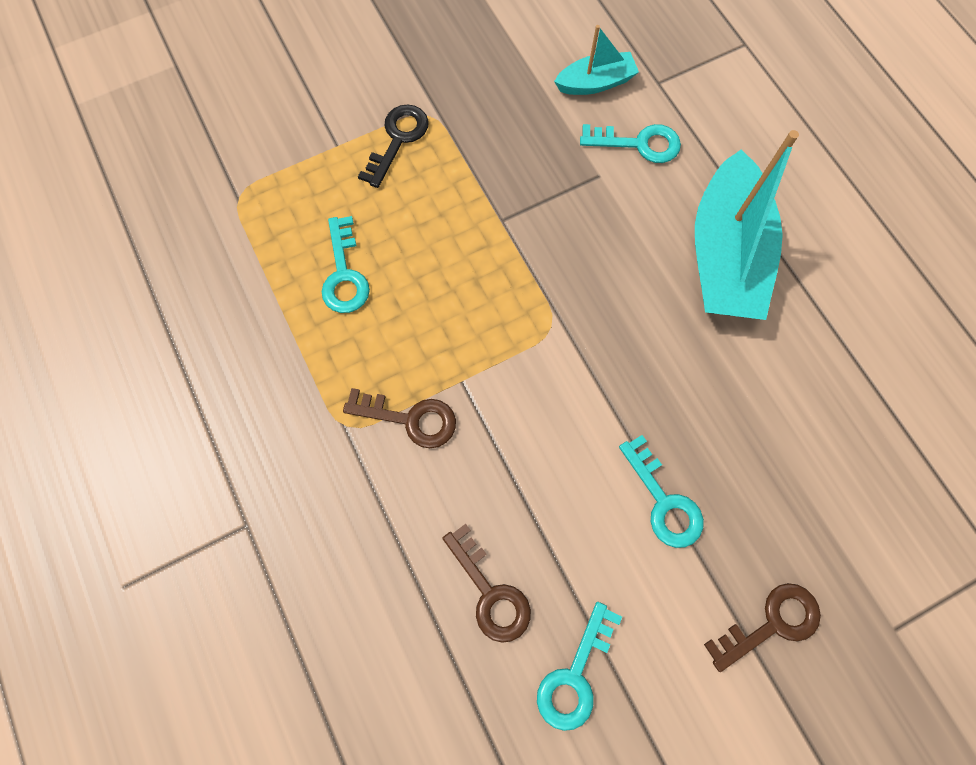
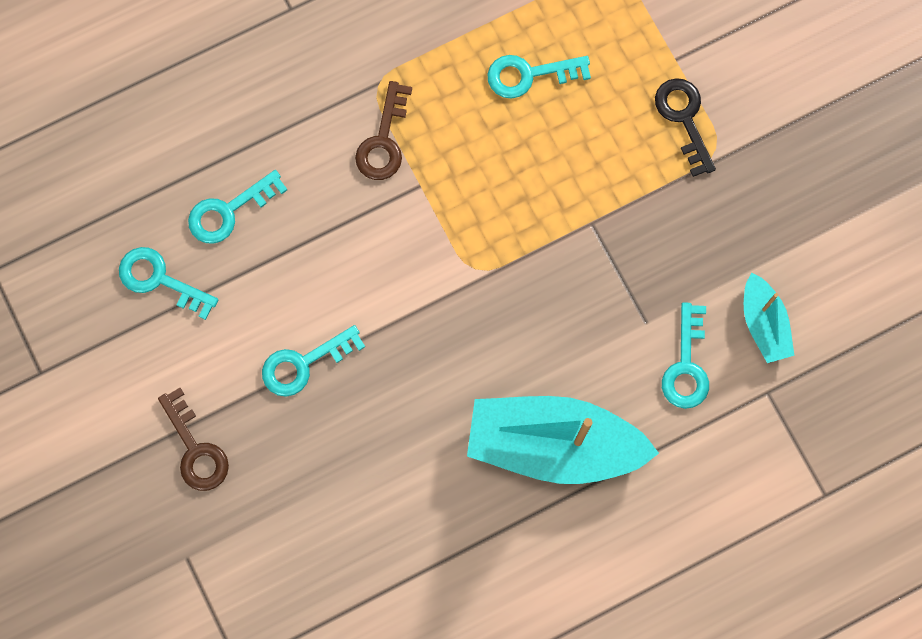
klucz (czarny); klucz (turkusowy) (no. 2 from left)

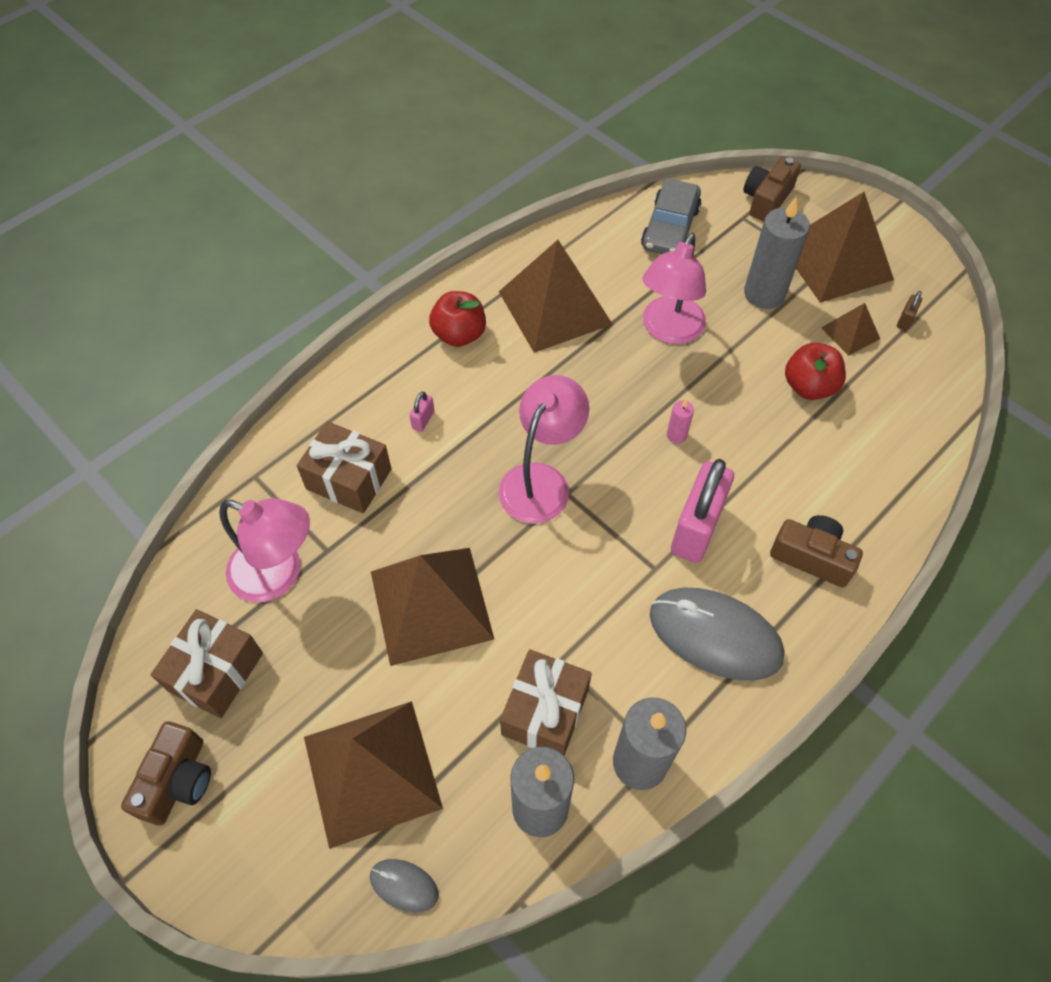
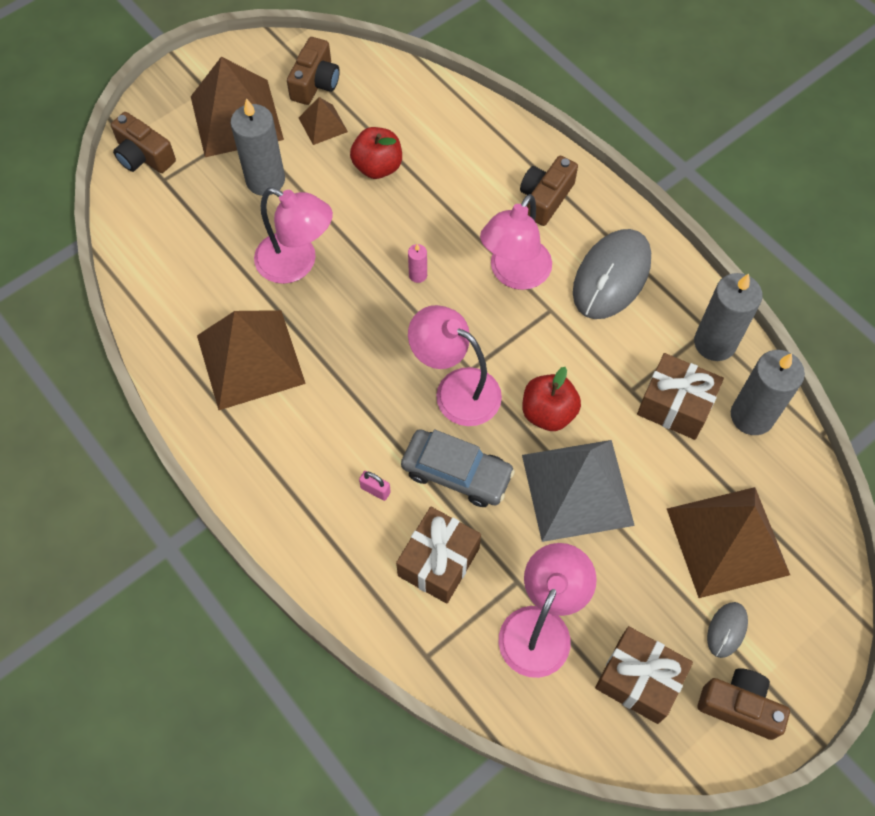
myszka (szary) (no. 2 from left); piramida (szary); jabłko (czerwony) (no. 2 from left); samochód (szary); lampka (różowy) (no. 3 from left); aparat fotograficzny (brązowy) (no. 2 from left)

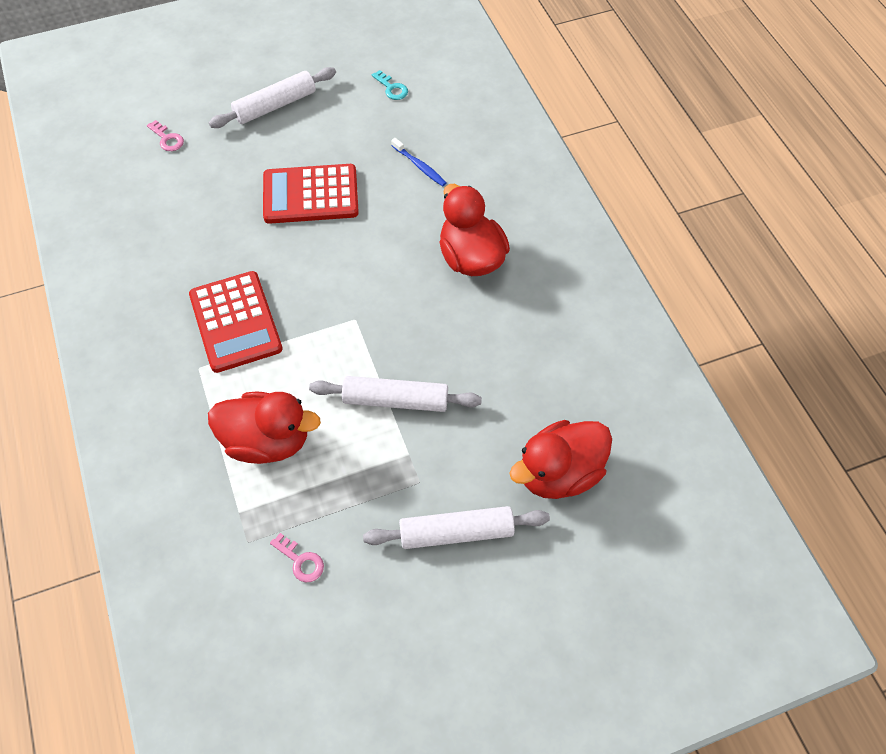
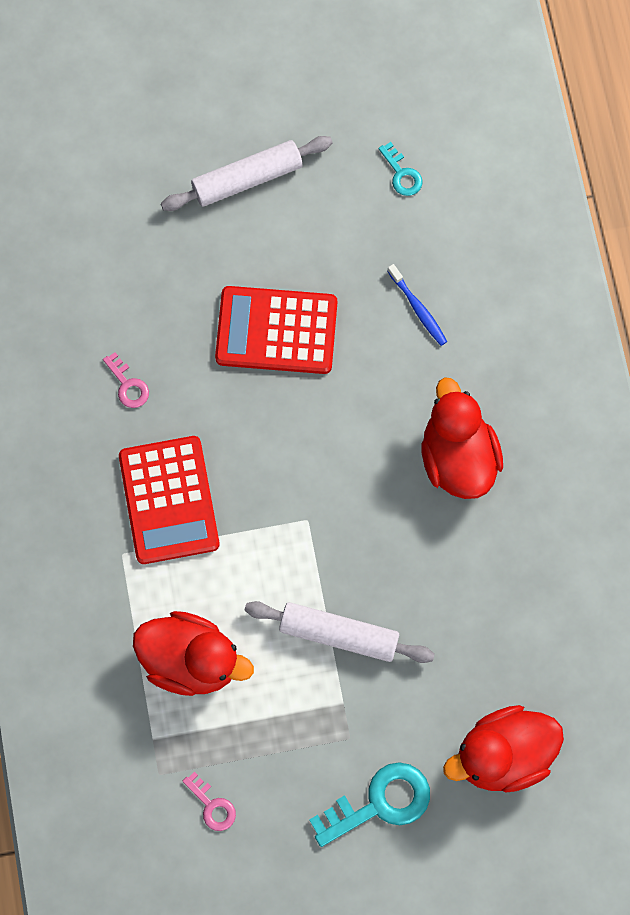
klucz (różowy) (no. 1 from left); klucz (turkusowy) (no. 1 from left)

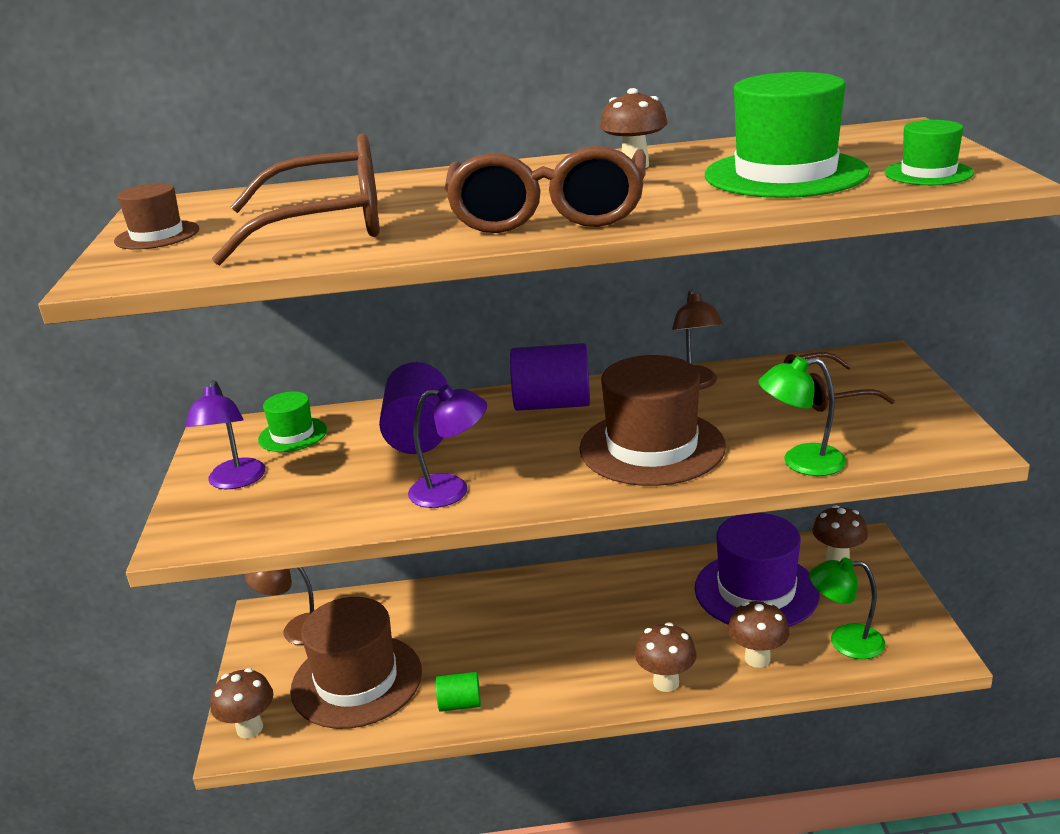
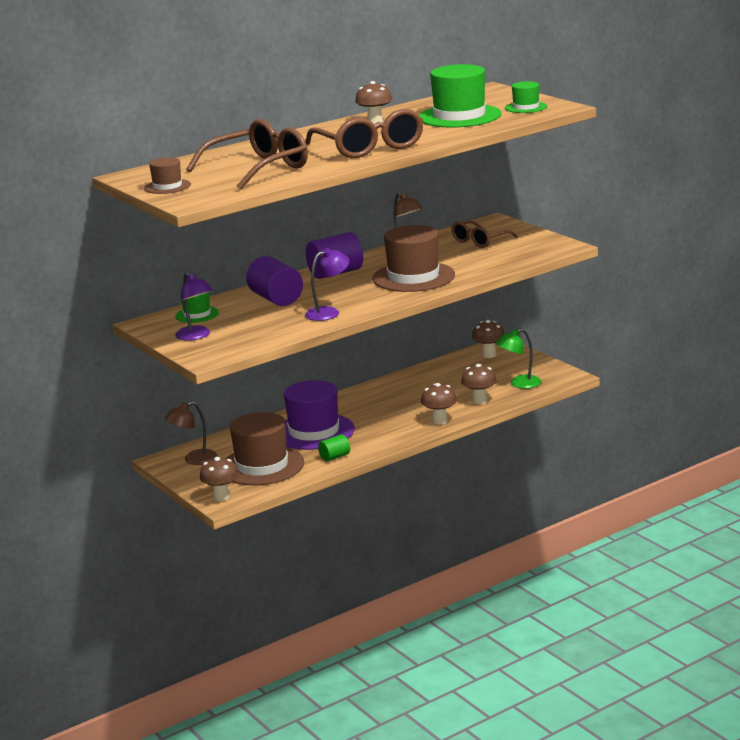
kapelusz (fioletowy); lampka (zielony) (no. 1 from left in the first image)

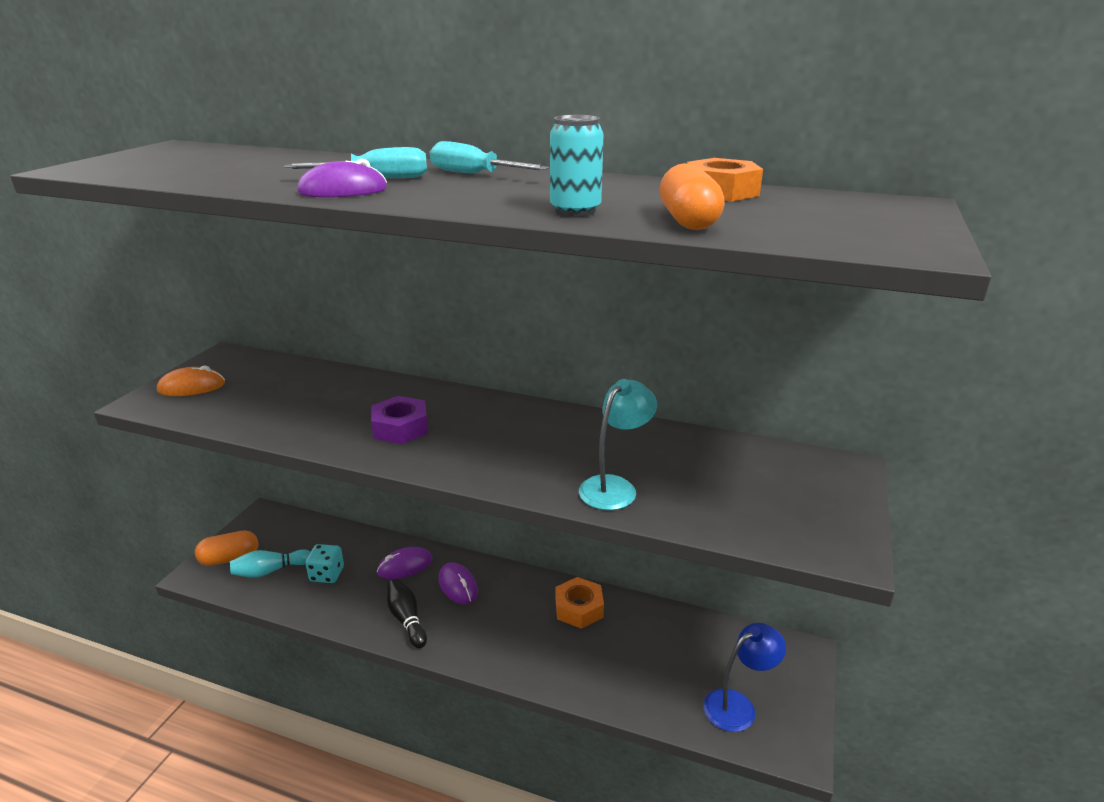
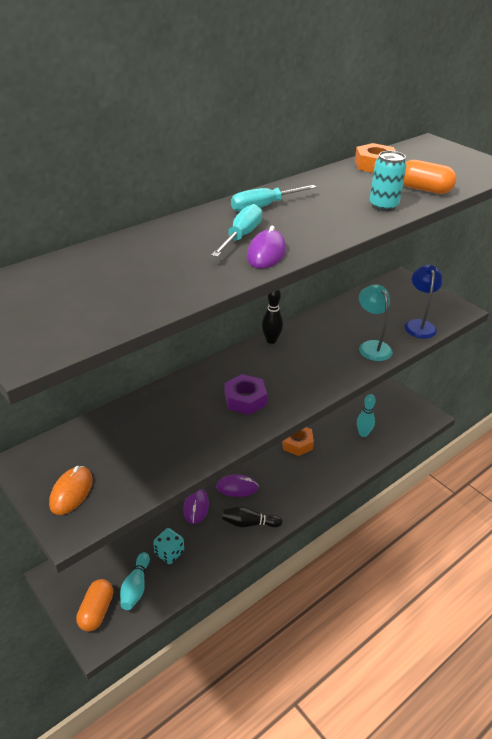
lampka (niebieski); kręgiel (czarny) (no. 2 from left); kręgiel (turkusowy) (no. 2 from left)

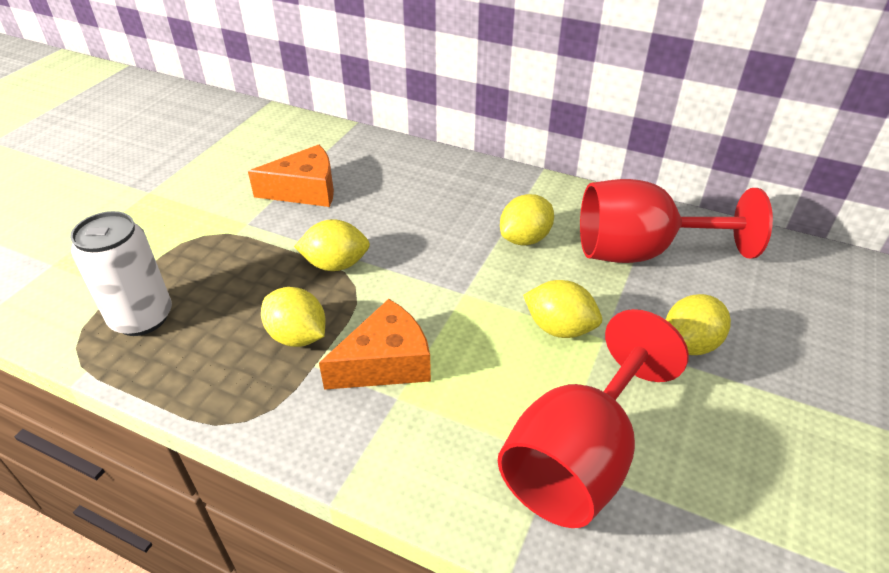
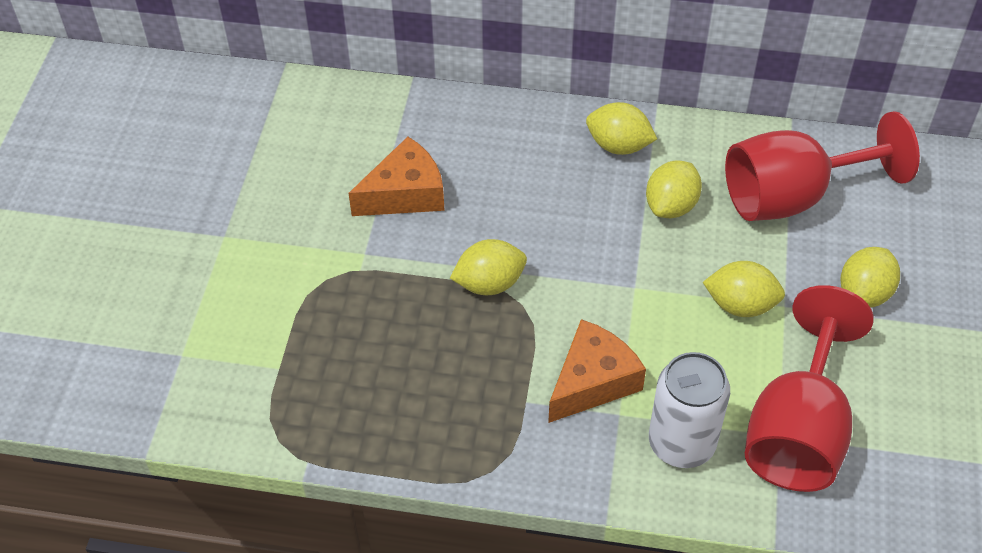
puszka (biały); cytryna (żółty) (no. 2 from left)

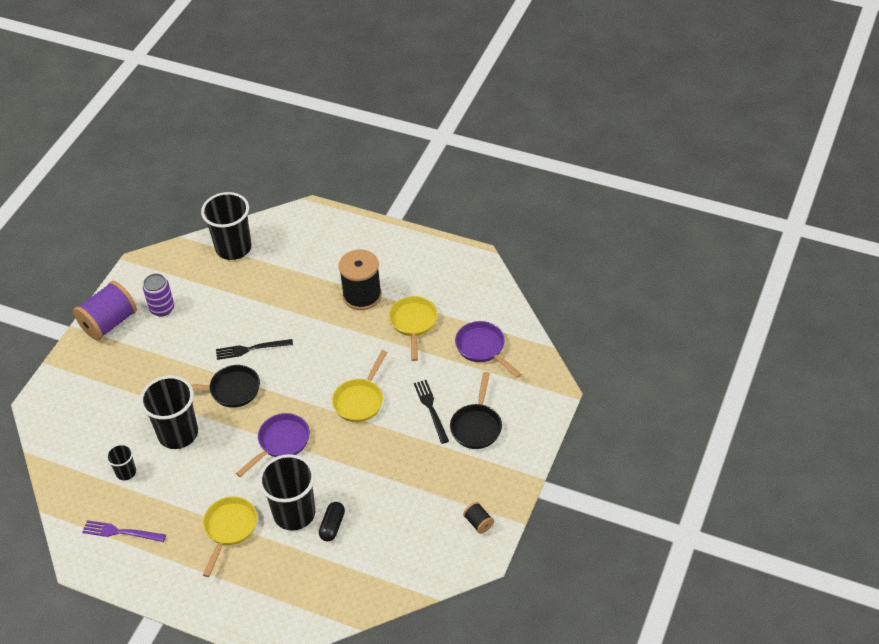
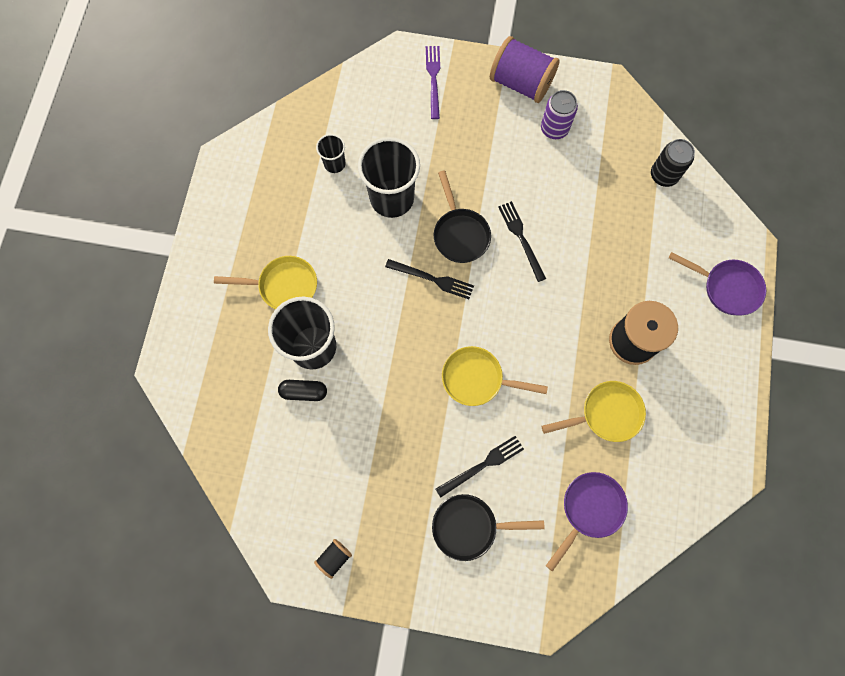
widelec (fioletowy); puszka (czarny); patelnia (fioletowy) (no. 2 from left); widelec (czarny) (no. 1 from left)

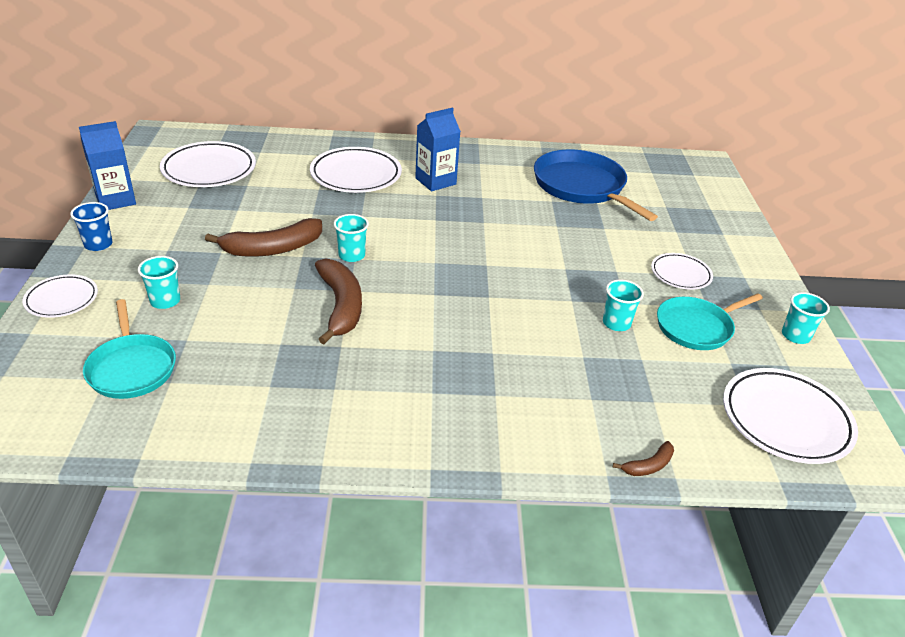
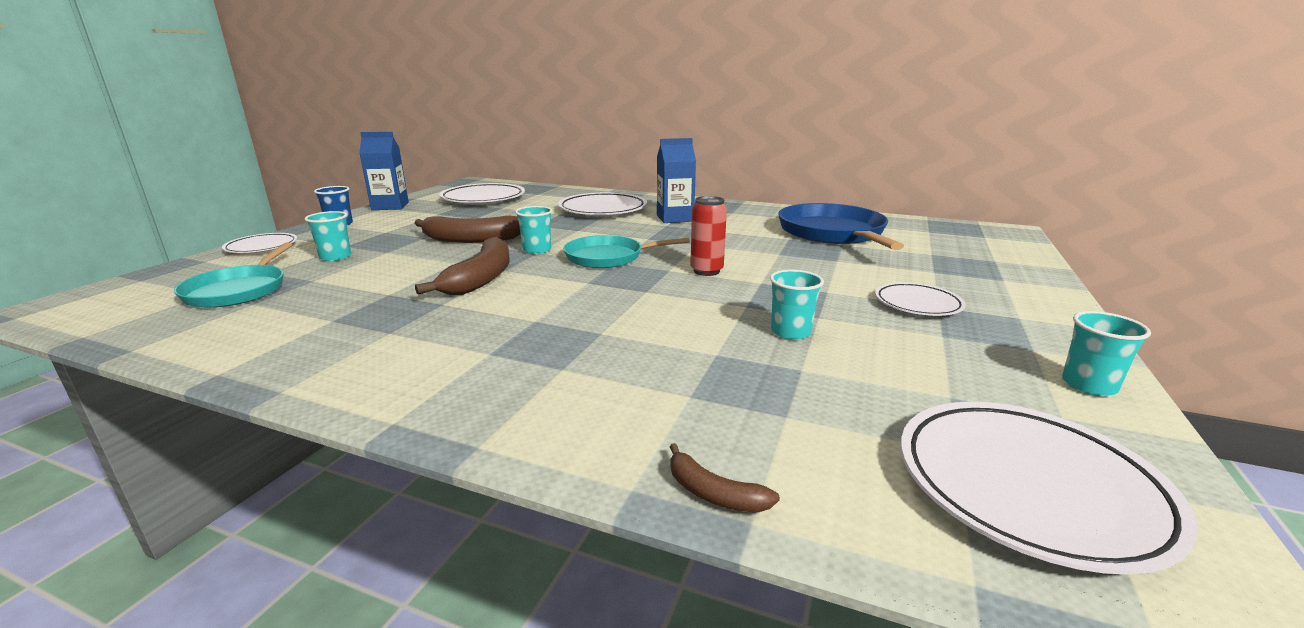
banan (brązowy) (no. 3 from left); patelnia (turkusowy) (no. 2 from left); puszka (czerwony)

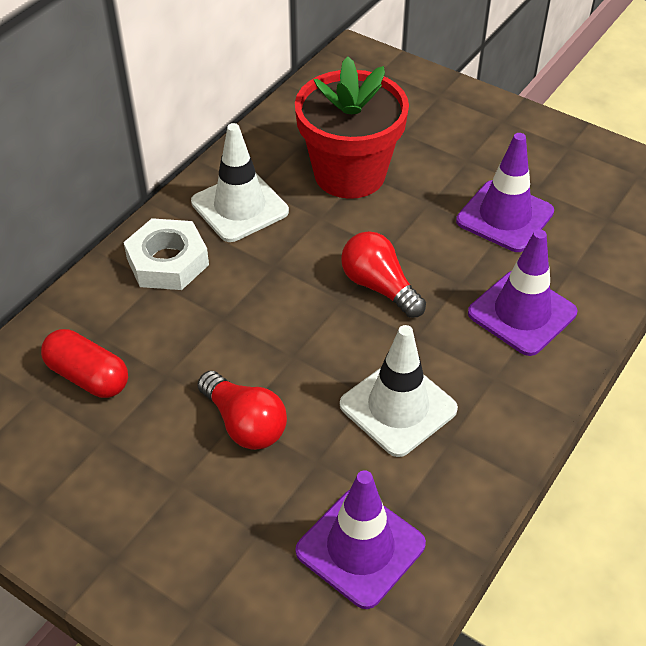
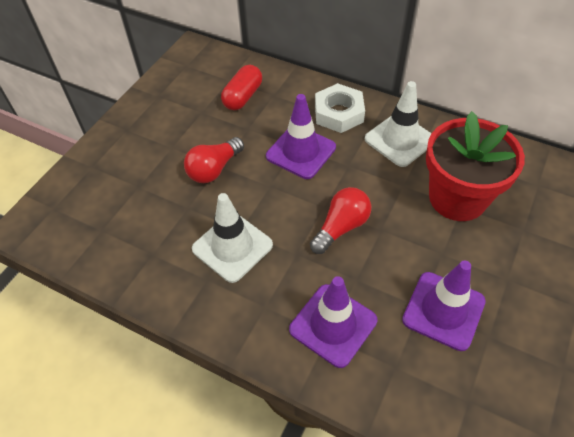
pachołek (fioletowy) (no. 1 from left)

